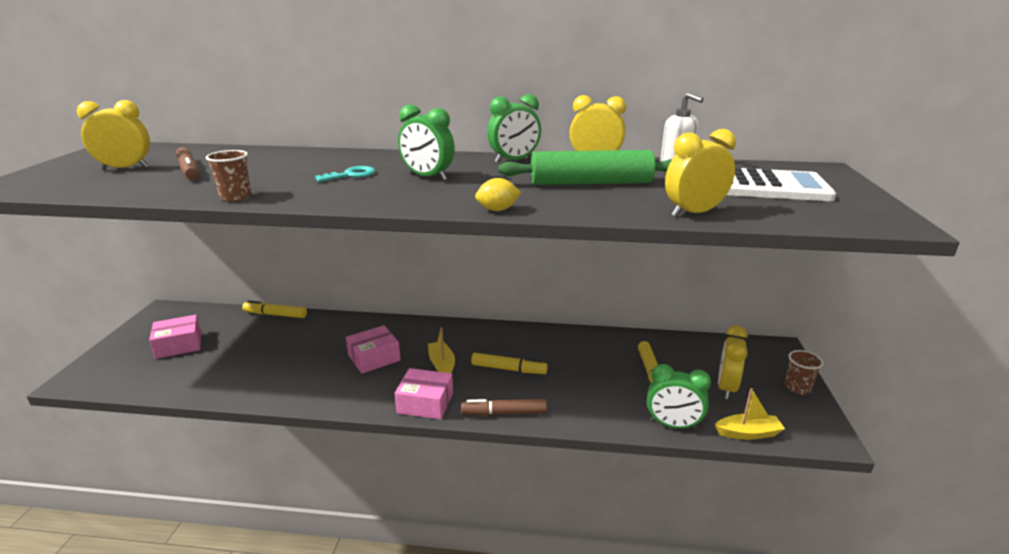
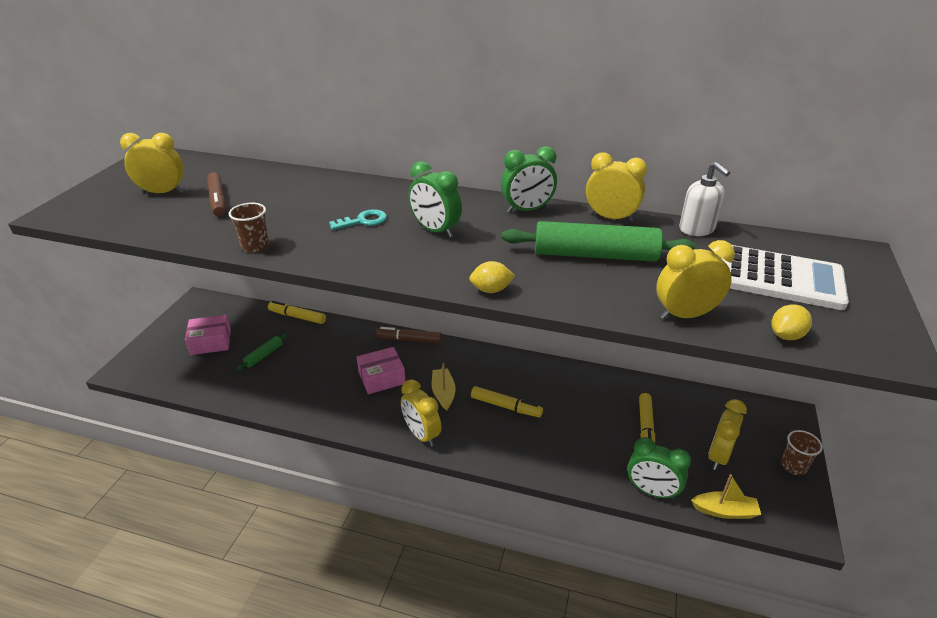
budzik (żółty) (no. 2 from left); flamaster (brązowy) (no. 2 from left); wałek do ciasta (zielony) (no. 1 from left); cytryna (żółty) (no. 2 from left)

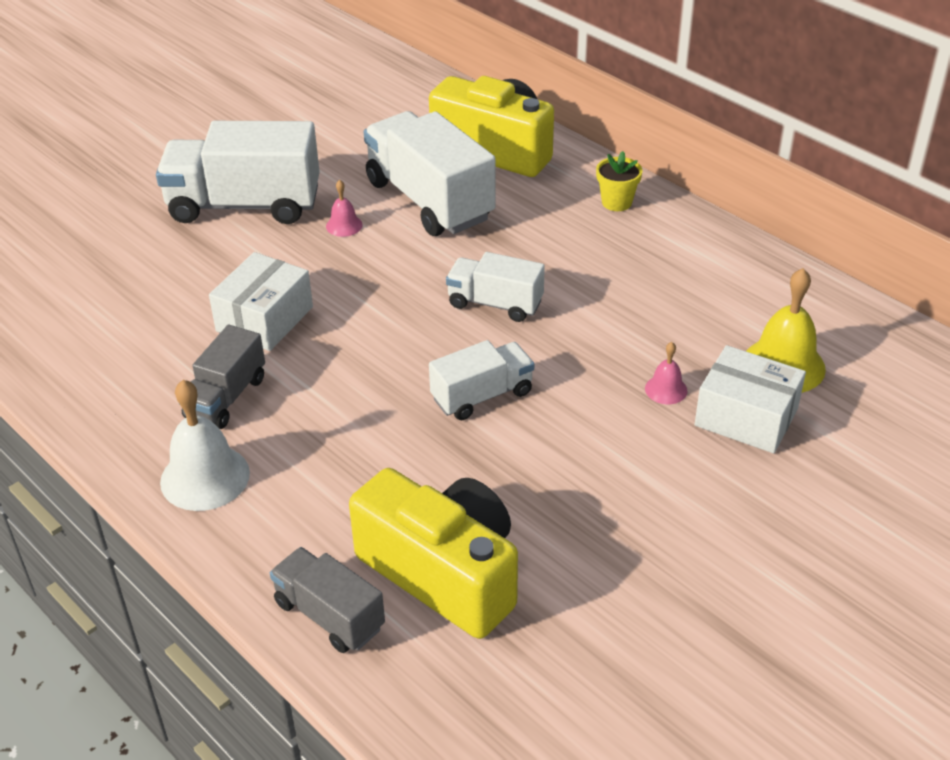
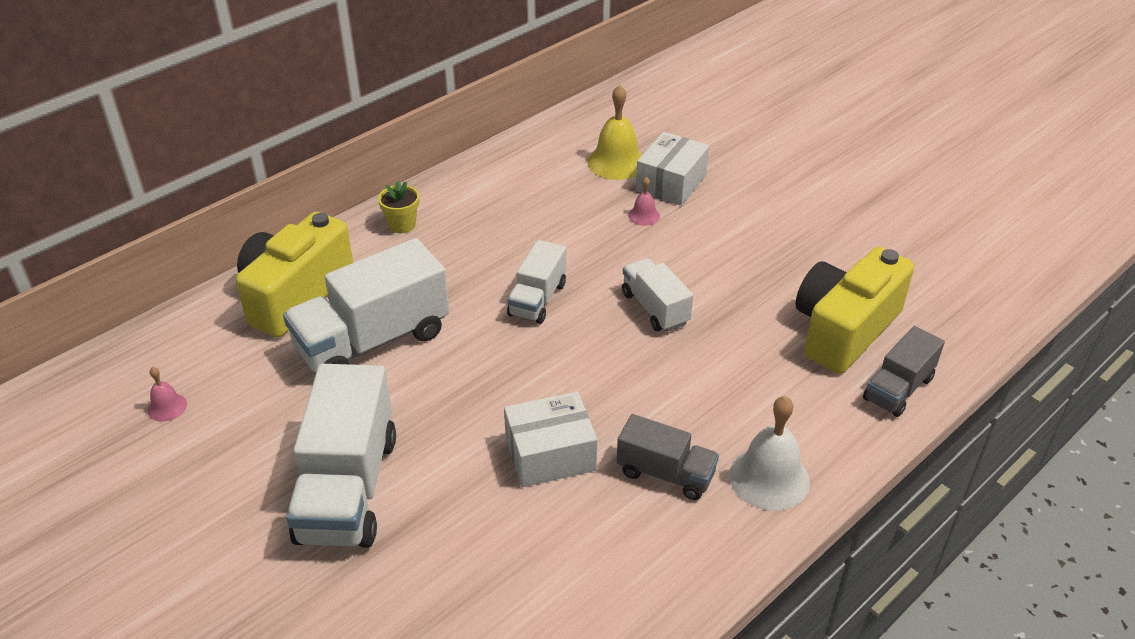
pudełko (biały) (no. 1 from left); dzwonek (różowy) (no. 1 from left)

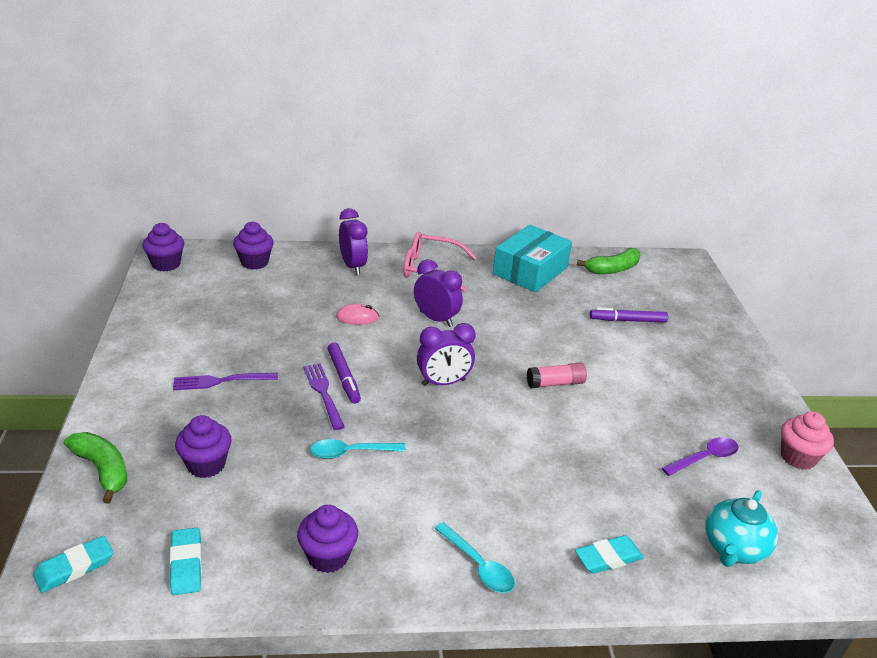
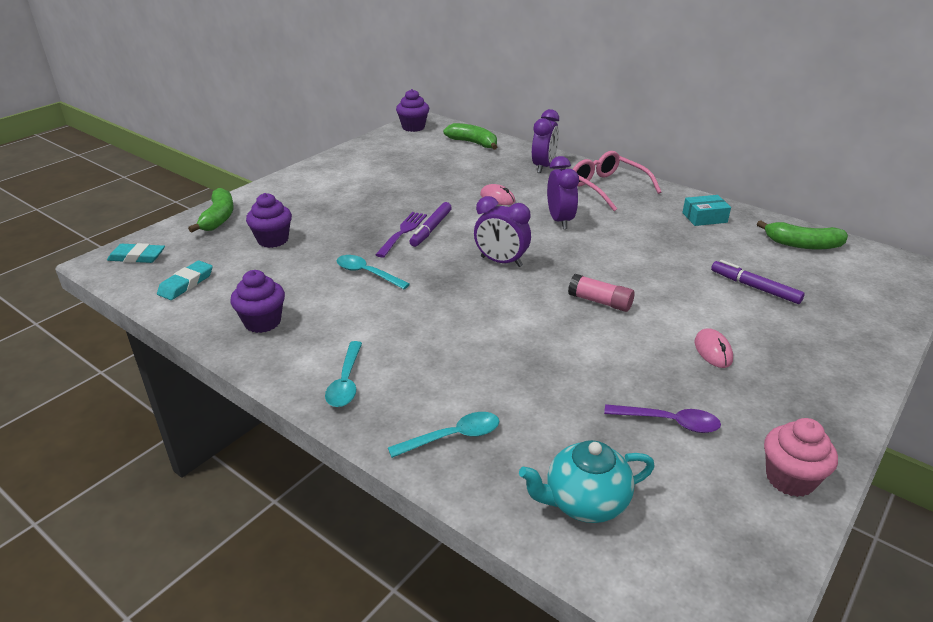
widelec (fioletowy) (no. 1 from left in the first image); banan (zielony) (no. 2 from left); pudełko (turkusowy); łyżka (turkusowy) (no. 3 from left); myszka (różowy) (no. 2 from left)

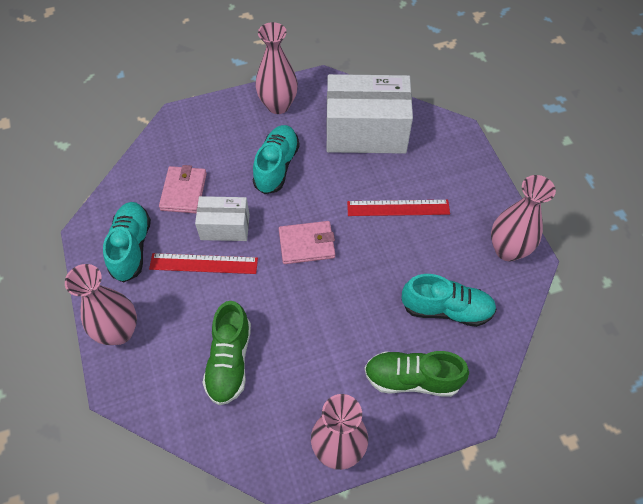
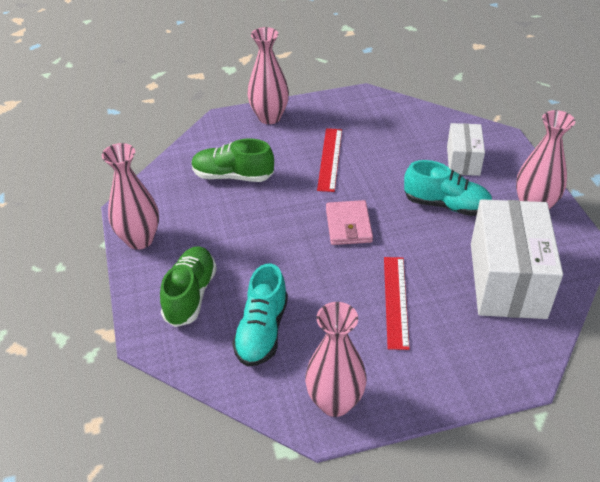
but (turkusowy) (no. 1 from left in the first image); portfel (różowy) (no. 1 from left in the first image); pudełko (biały) (no. 1 from left)

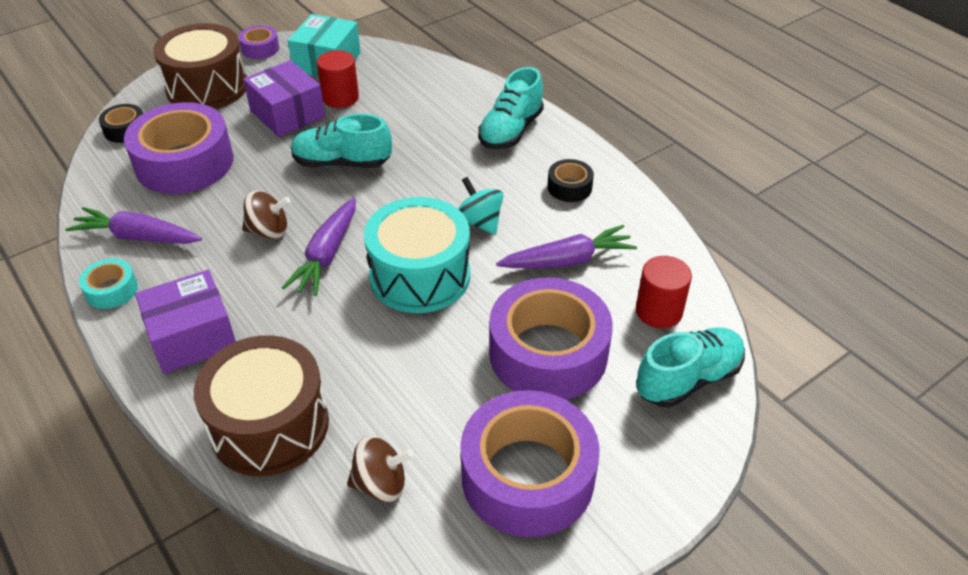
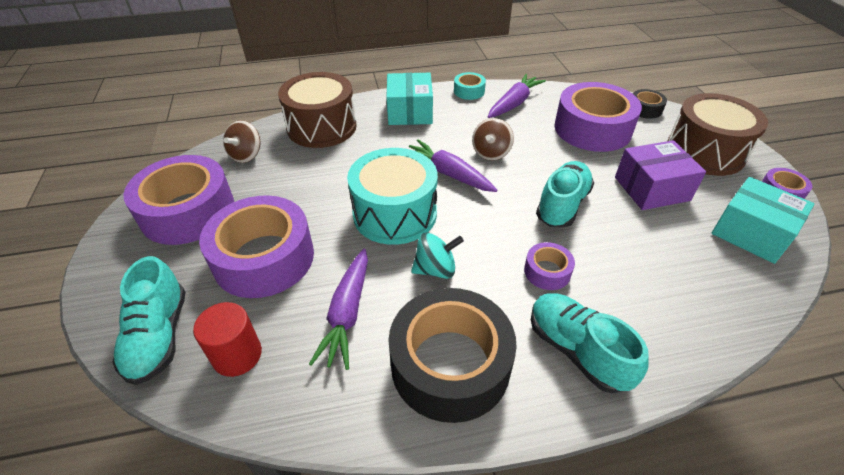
pudełko (turkusowy) (no. 1 from left); walec (czerwony) (no. 1 from left in the first image); taśma klejąca (czarny) (no. 1 from left); taśma klejąca (fioletowy) (no. 3 from left)

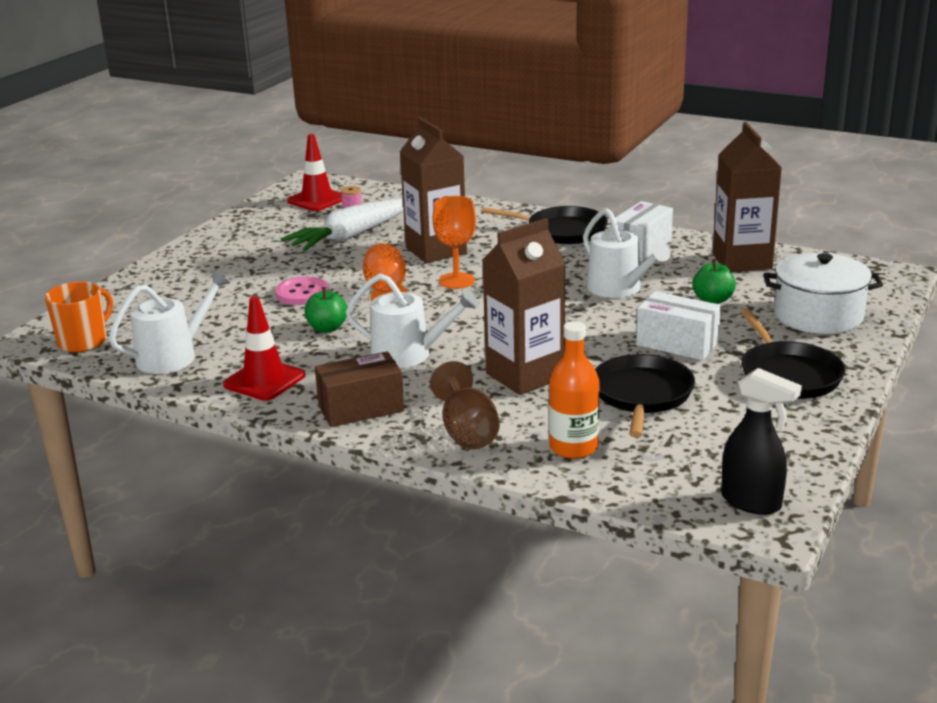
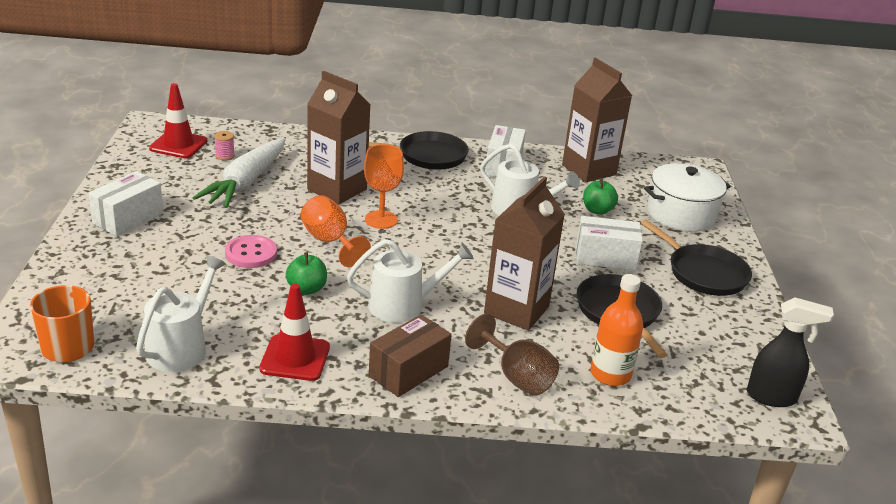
pudełko (biały) (no. 1 from left)

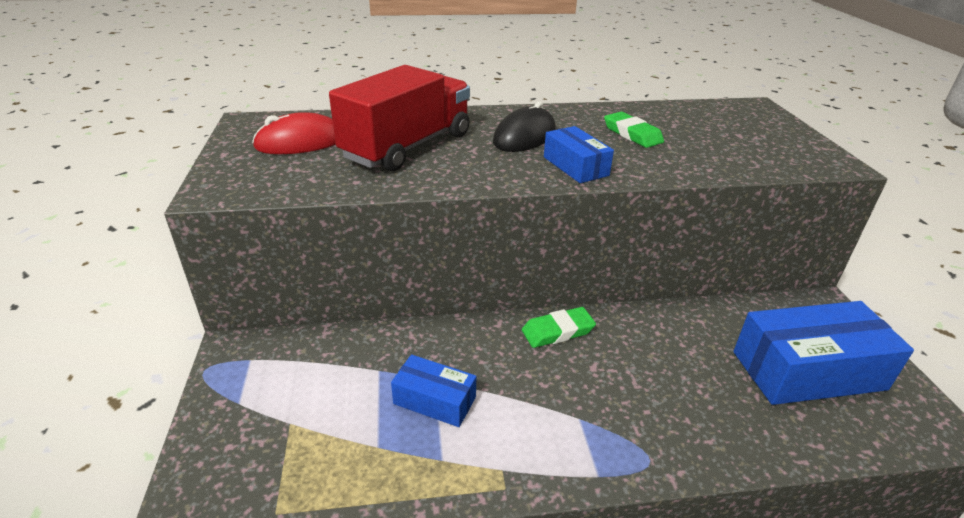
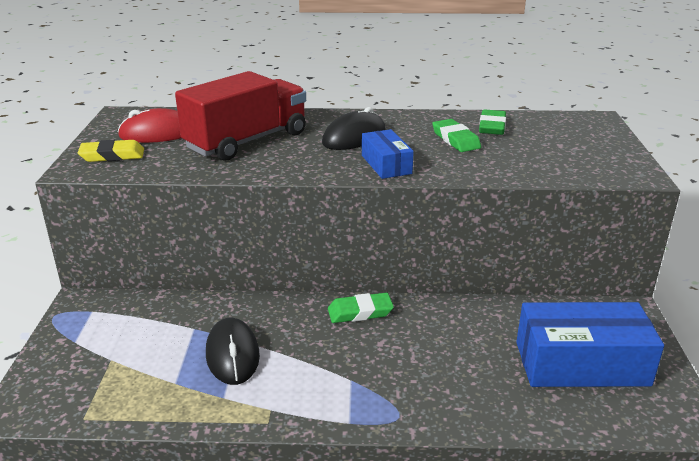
myszka (czarny) (no. 1 from left); gumka do mazania (żółty); gumka do mazania (zielony) (no. 3 from left)

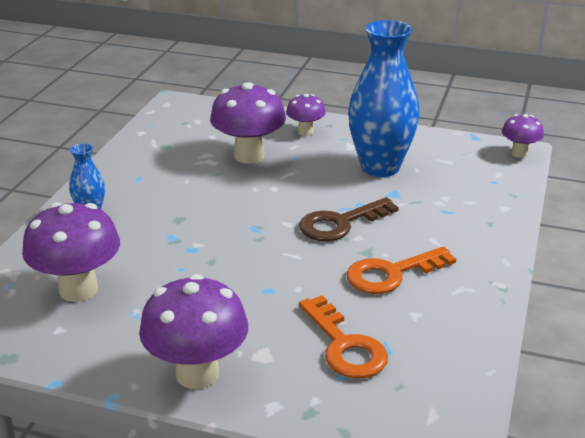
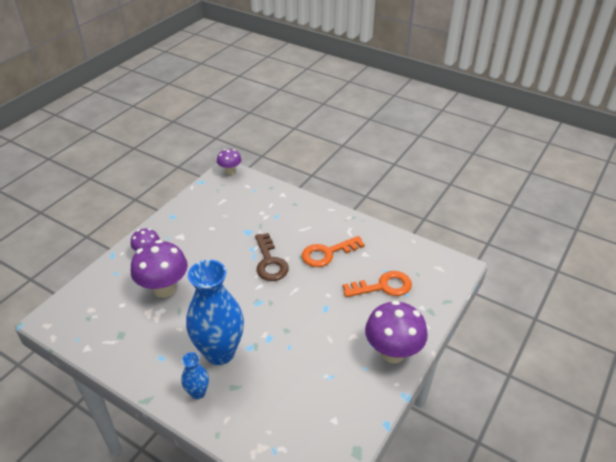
grzyb (fioletowy) (no. 1 from left in the first image); klucz (pomarańczowy) (no. 1 from left); wazon (niebieski) (no. 2 from left)

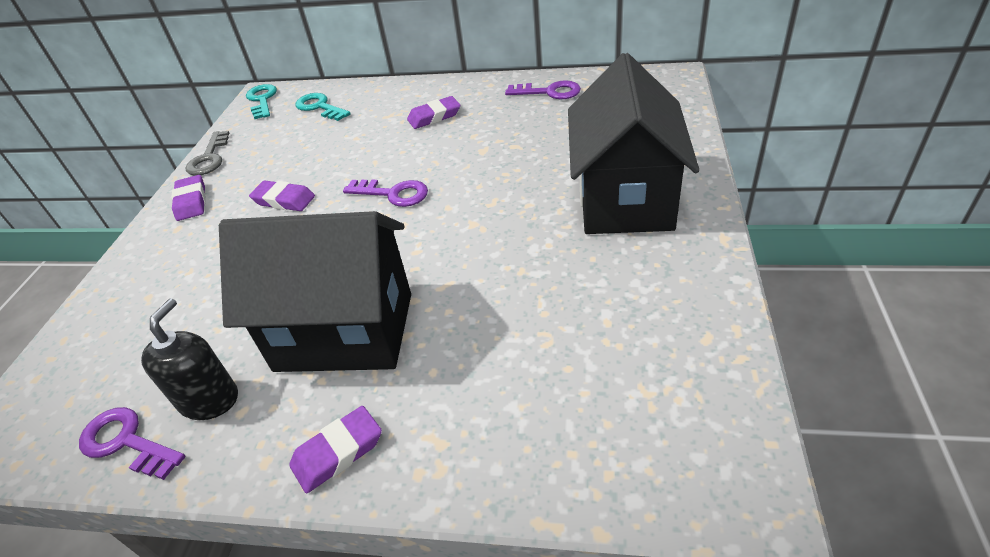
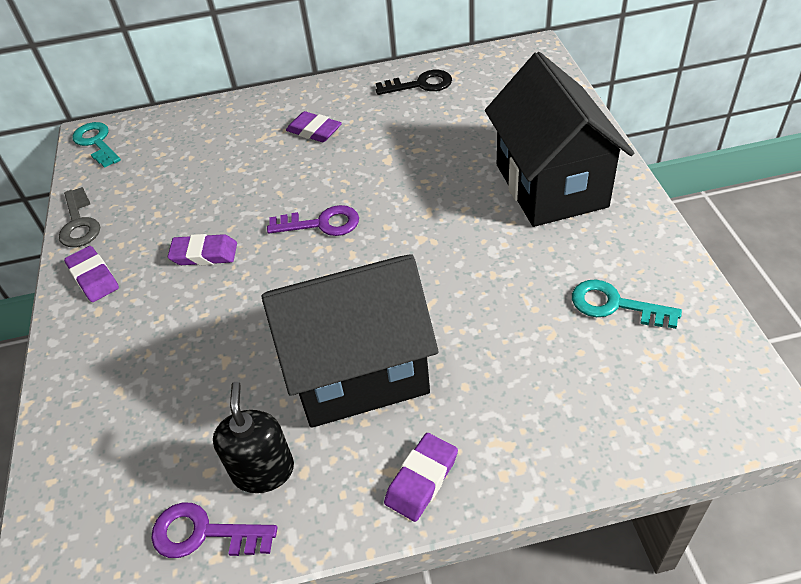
klucz (turkusowy) (no. 2 from left); gumka do mazania (fioletowy) (no. 3 from left); klucz (czarny)

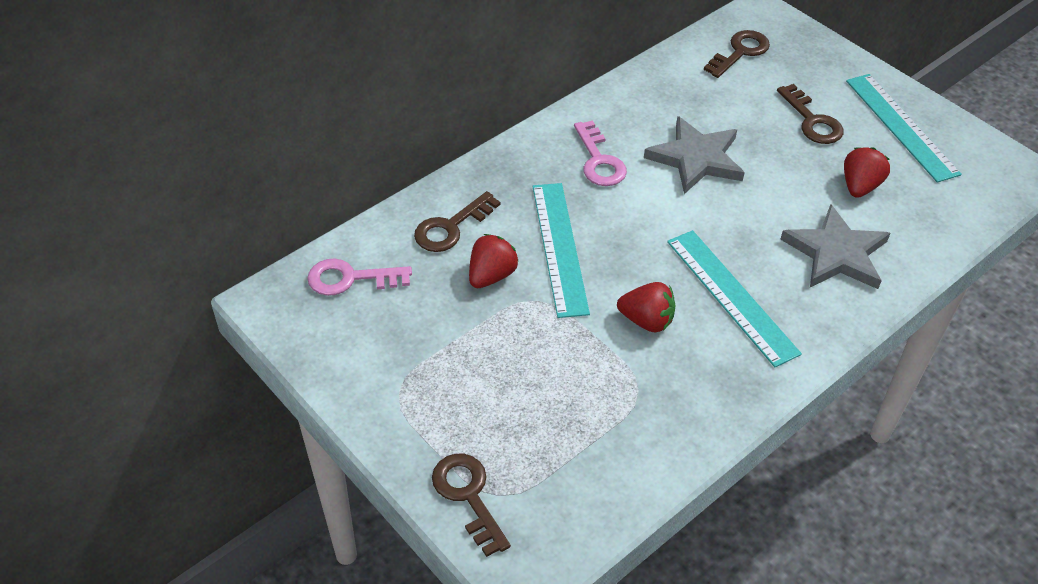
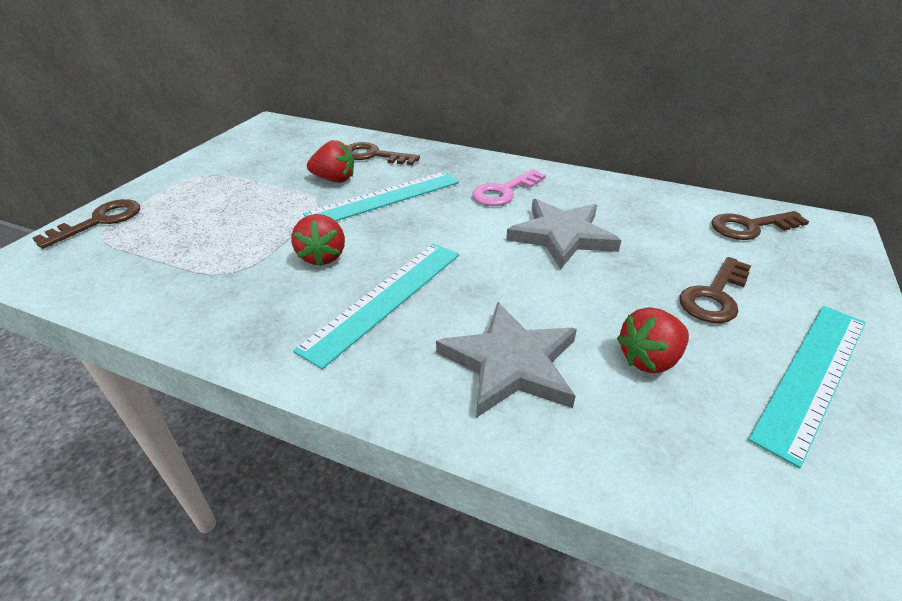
klucz (różowy) (no. 1 from left in the first image); klucz (brązowy) (no. 4 from left); truskawka (czerwony) (no. 3 from left)

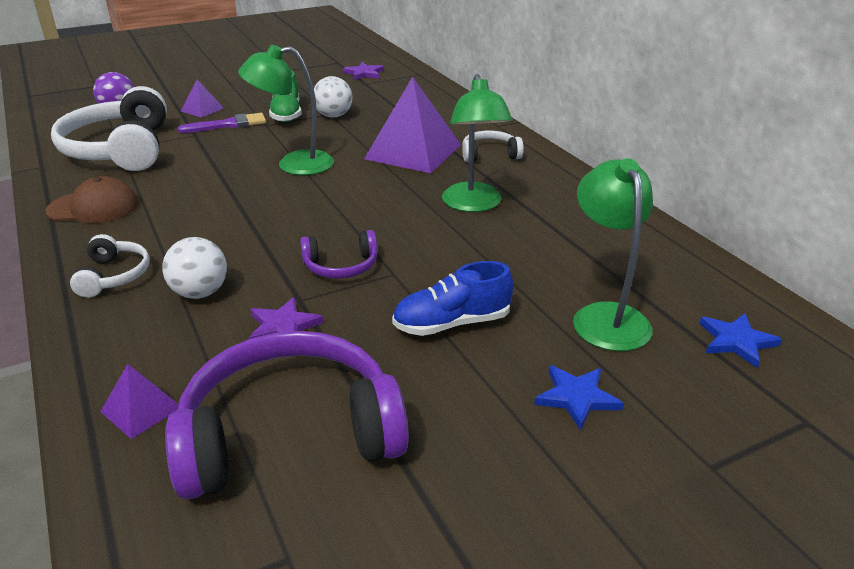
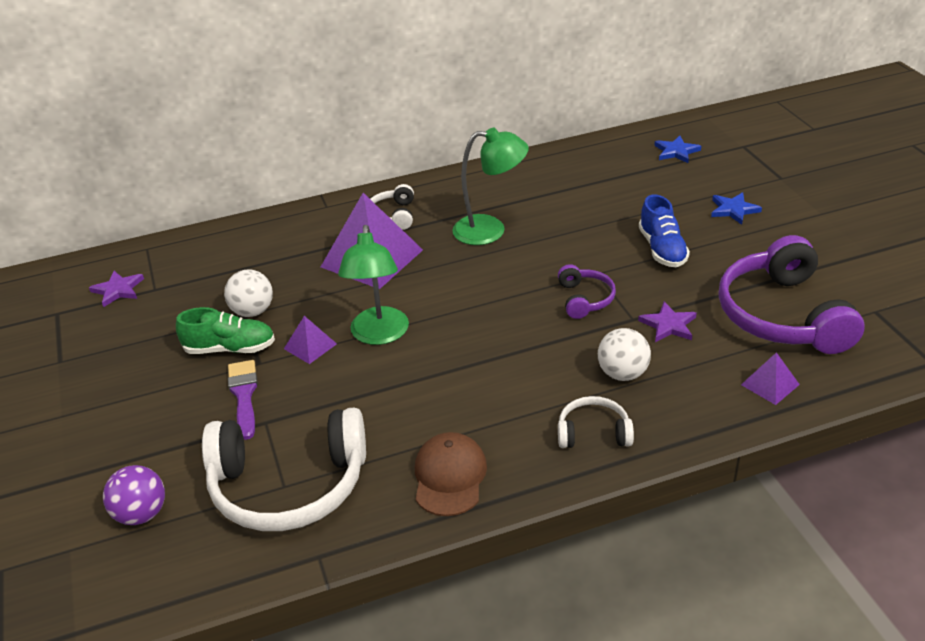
piramida (fioletowy) (no. 1 from left); lampka (zielony) (no. 3 from left in the first image)

